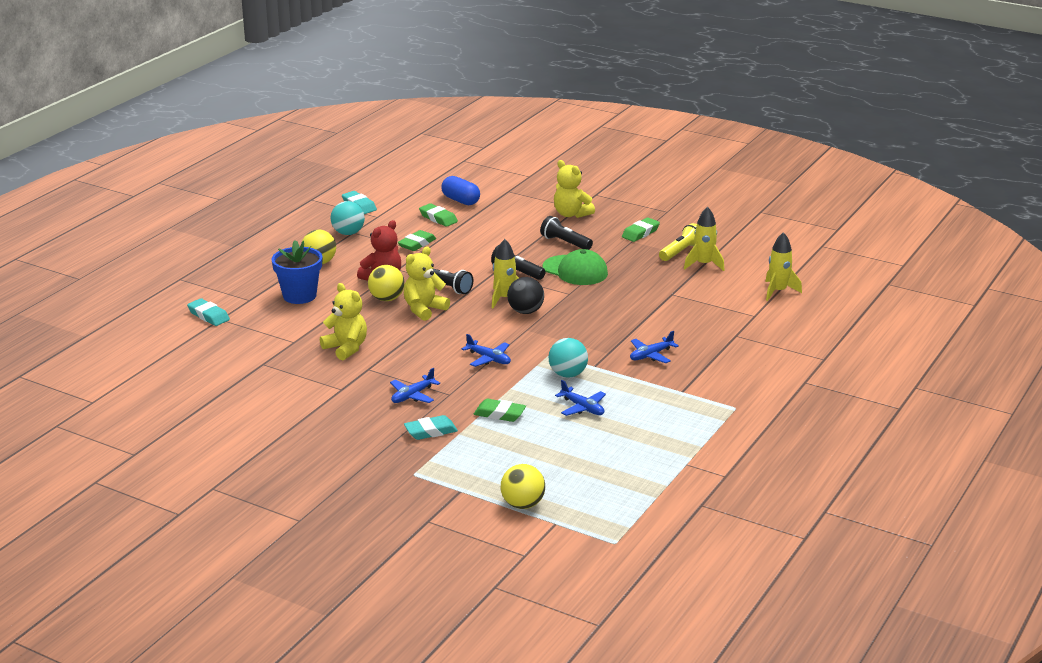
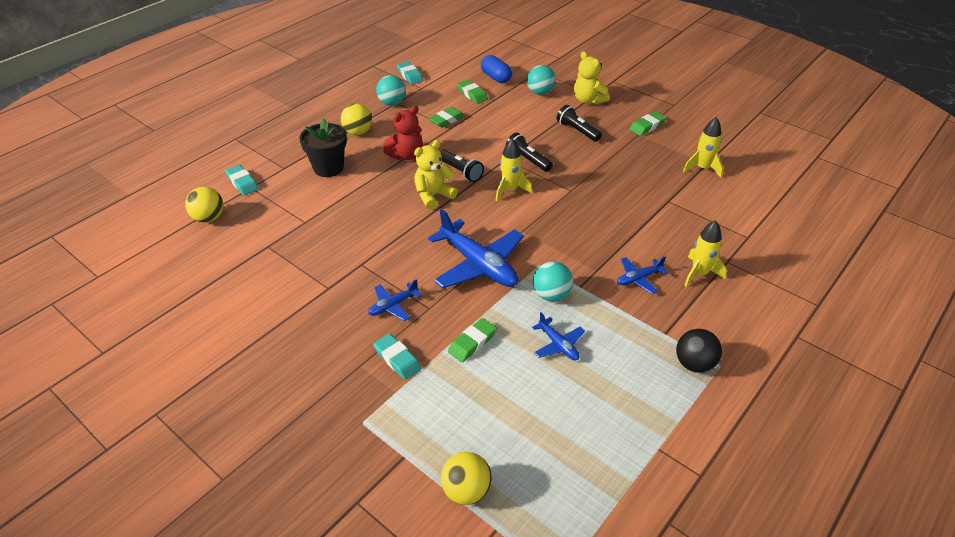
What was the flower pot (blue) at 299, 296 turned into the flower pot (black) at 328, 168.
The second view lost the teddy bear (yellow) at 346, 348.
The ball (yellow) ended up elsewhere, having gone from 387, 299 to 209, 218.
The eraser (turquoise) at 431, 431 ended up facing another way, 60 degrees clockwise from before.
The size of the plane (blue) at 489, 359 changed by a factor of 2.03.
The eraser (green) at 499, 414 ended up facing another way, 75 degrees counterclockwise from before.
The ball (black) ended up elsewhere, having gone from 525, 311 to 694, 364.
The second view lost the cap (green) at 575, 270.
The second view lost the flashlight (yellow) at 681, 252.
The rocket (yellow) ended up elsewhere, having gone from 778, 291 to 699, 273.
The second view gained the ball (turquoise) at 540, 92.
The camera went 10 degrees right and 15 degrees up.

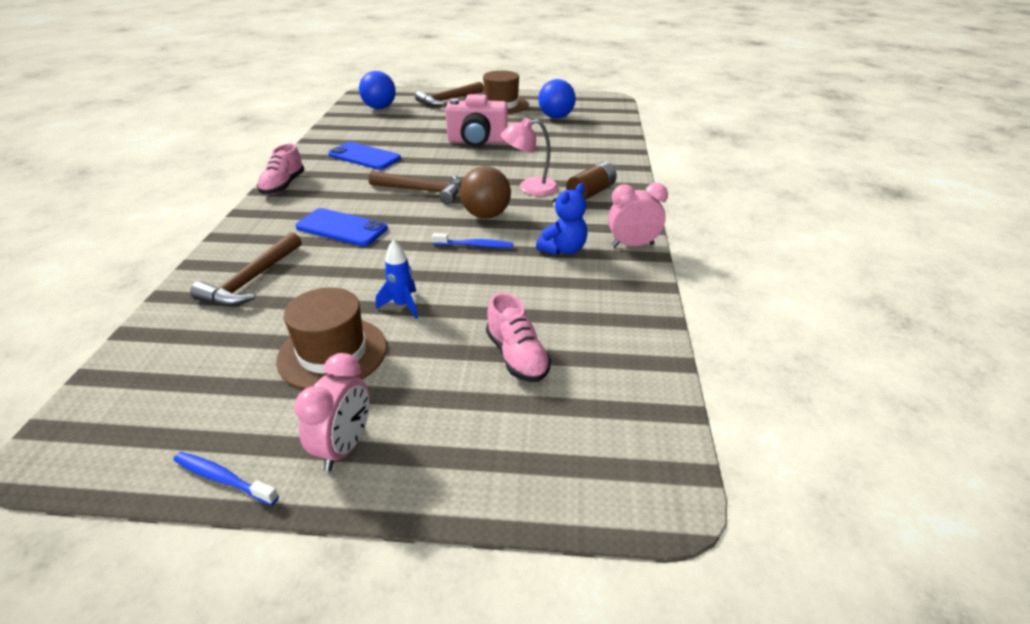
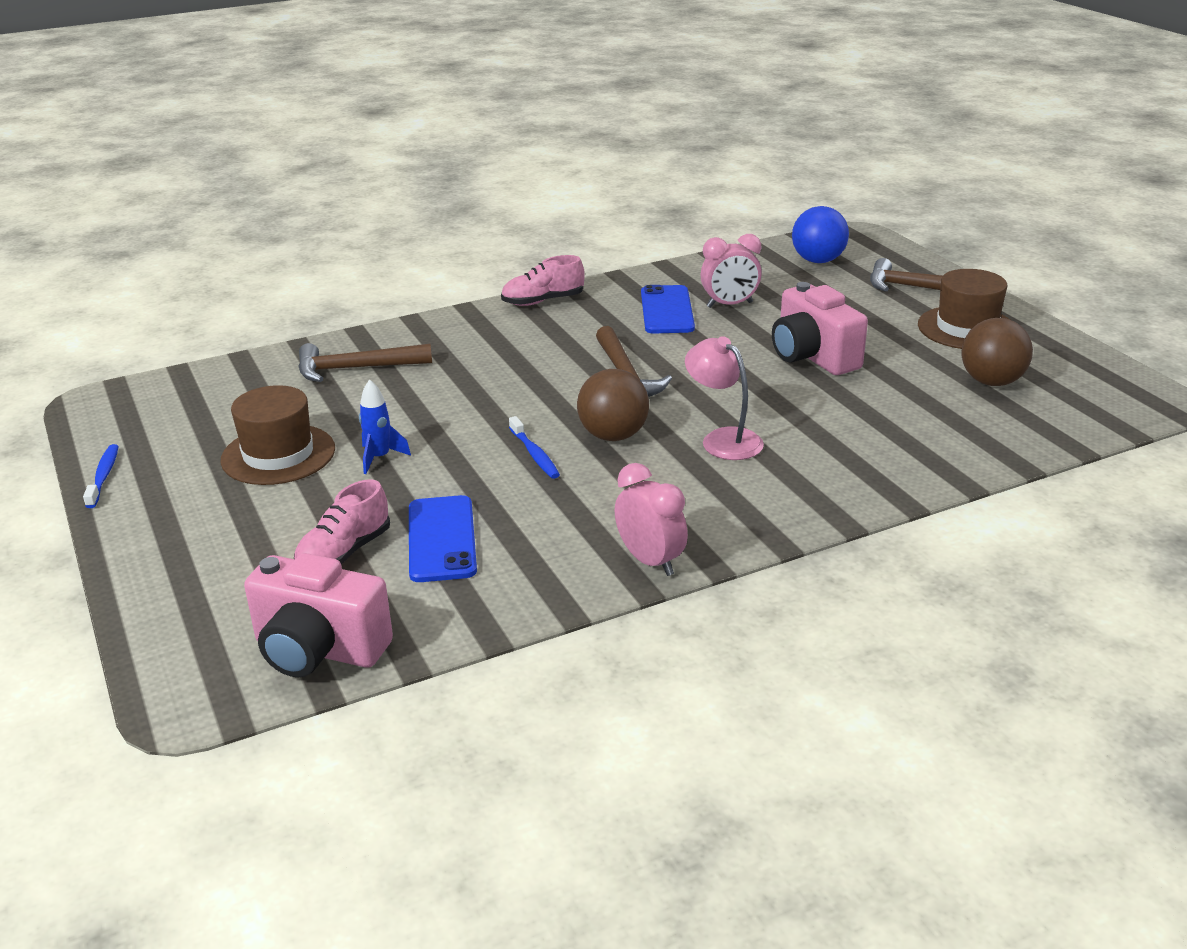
The clock (pink) ended up elsewhere, having gone from 344, 447 to 729, 305.
The phone (blue) ended up elsewhere, having gone from 342, 228 to 442, 539.
The second view lost the teddy bear (blue) at 563, 249.
What was the ball (blue) at 556, 117 turned into the ball (brown) at 991, 382.
The second view lost the battery (brown) at 591, 193.
The second view gained the camera (pink) at 318, 650.
The camera went 60 degrees right and 5 degrees down.

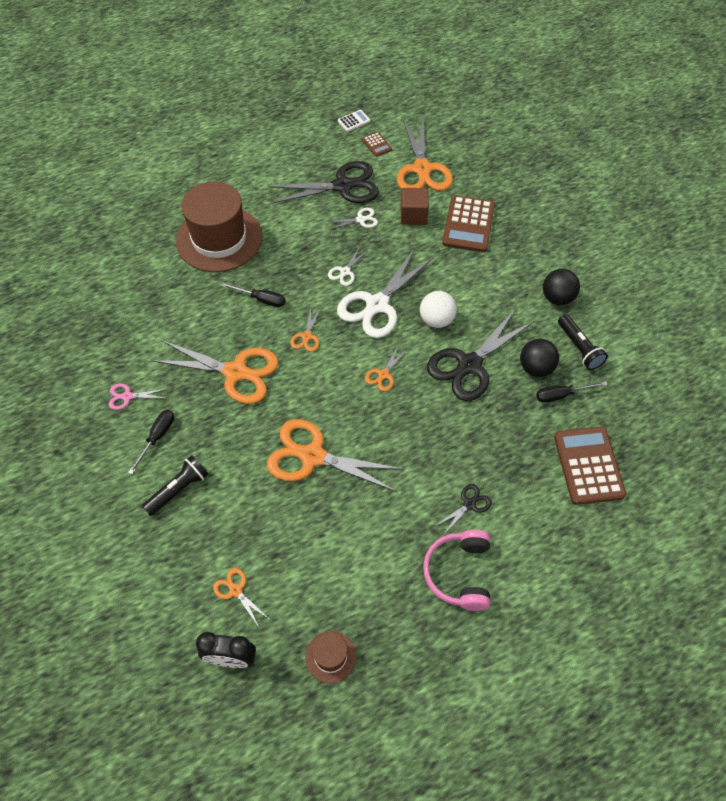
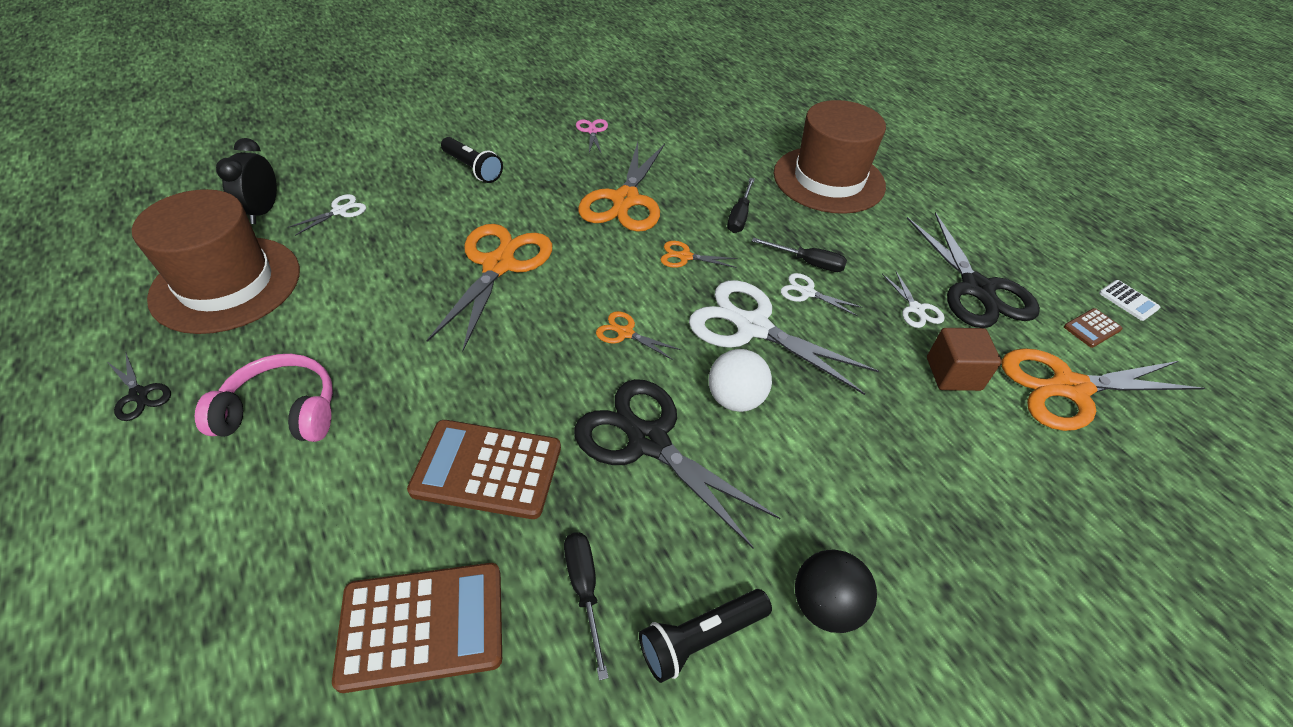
The screwdriver (black) ended up elsewhere, having gone from 157, 437 to 808, 263.
What was the scissors (orange) at 236, 590 turned into the scissors (white) at 339, 211.
The size of the hat (brown) at 330, 657 changed by a factor of 2.26.
The scissors (black) ended up elsewhere, having gone from 469, 504 to 139, 395.
The calculator (brown) ended up elsewhere, having gone from 468, 224 to 487, 469.
The second view lost the ball (black) at 536, 368.
The camera went 85 degrees right and 10 degrees down.

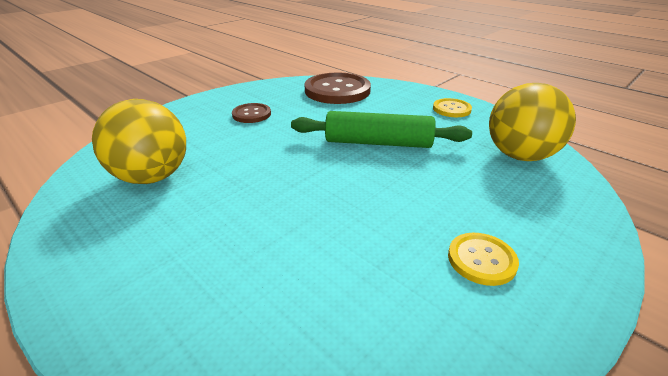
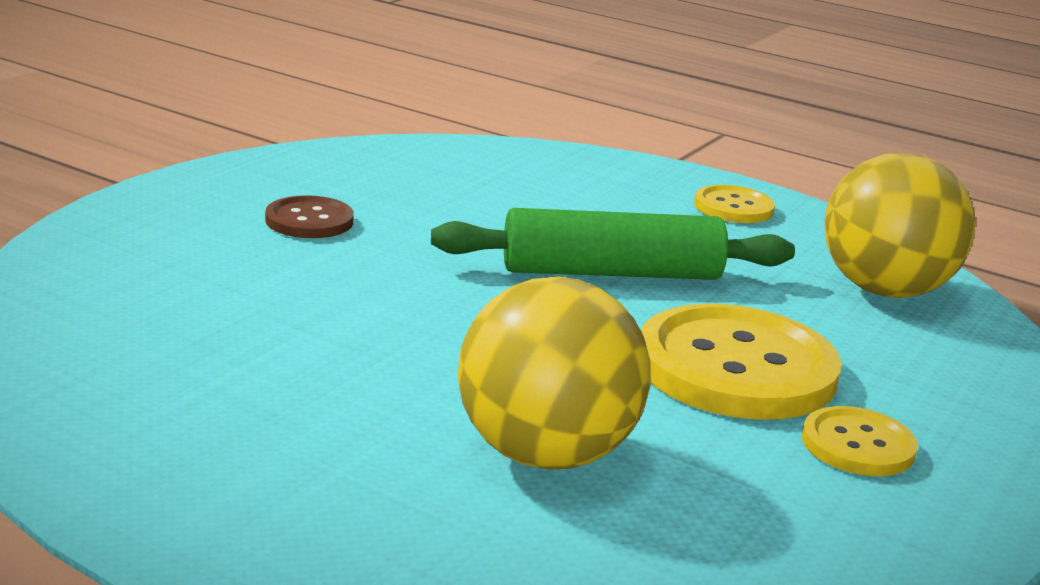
The ball (yellow) ended up elsewhere, having gone from 152, 177 to 545, 455.
The second view lost the button (brown) at 337, 90.
The second view gained the button (yellow) at 736, 368.
The camera went 15 degrees left and 10 degrees down.

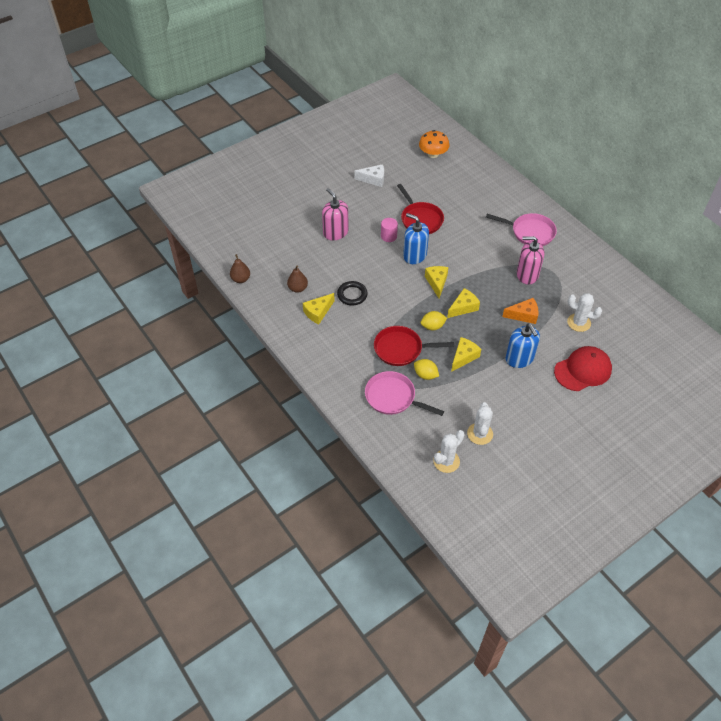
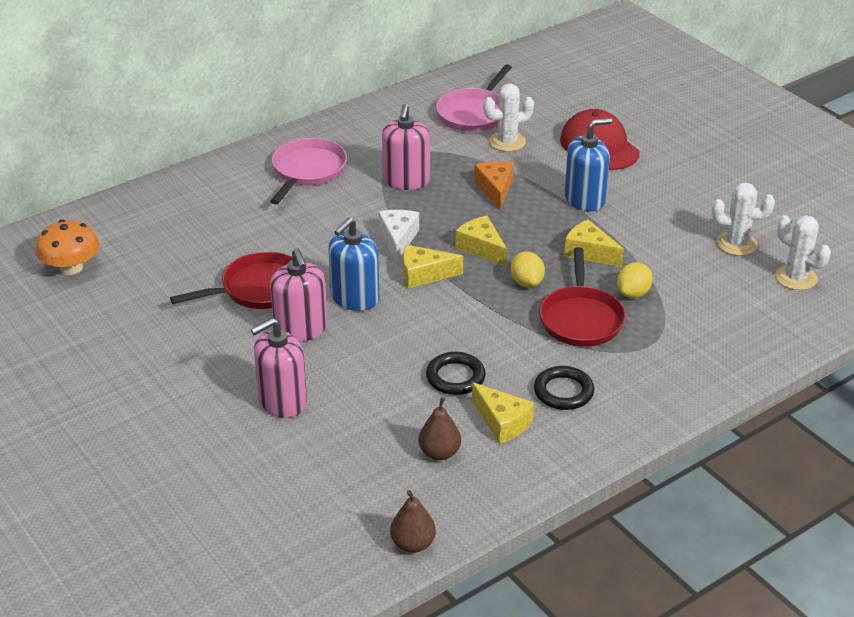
The cheese (white) ended up elsewhere, having gone from 373, 179 to 398, 239.
The pan (pink) ended up elsewhere, having gone from 393, 397 to 474, 113.
Where the cylinder (pink) stood at 388, 236, the soap dispenser (pink) came to stand at 300, 329.
The cactus (white) at 578, 322 ended up facing another way, 45 degrees clockwise from before.
The second view gained the ring (black) at 563, 392.
The camera went 90 degrees left and 15 degrees down.

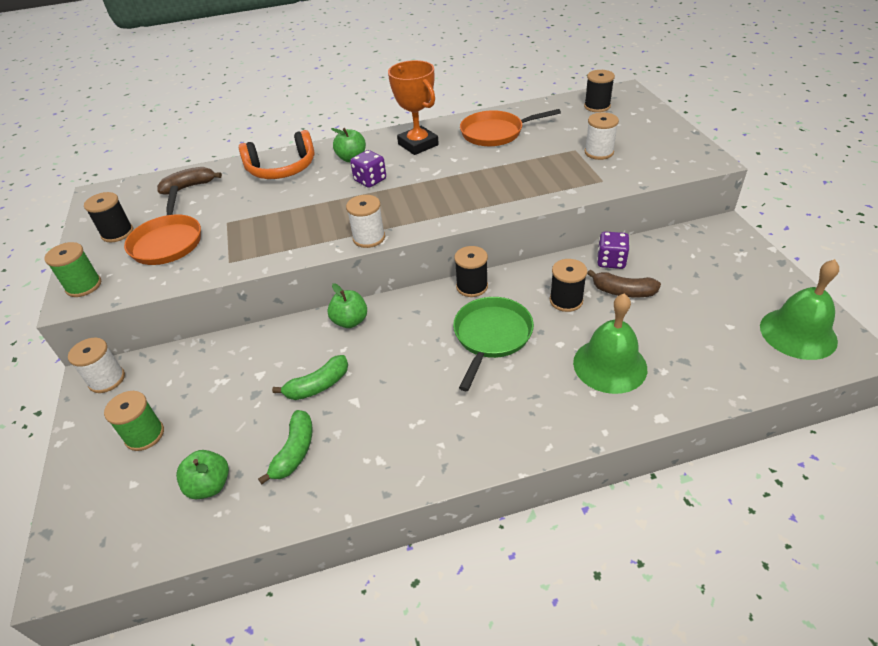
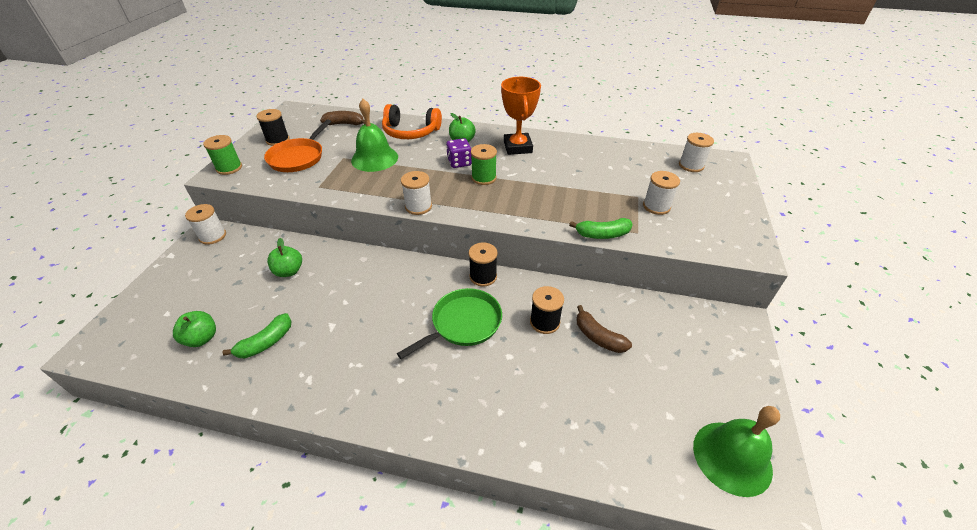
The spool (green) ended up elsewhere, having gone from 144, 435 to 484, 178.
The banana (green) ended up elsewhere, having gone from 318, 385 to 602, 234.
The apple (green) ended up elsewhere, having gone from 350, 321 to 289, 271.
The second view lost the pan (orange) at 495, 133.
The bell (green) ended up elsewhere, having gone from 610, 365 to 374, 158.
What was the spool (black) at 597, 106 turned into the spool (white) at 691, 165.
The second view lost the dice (purple) at 611, 261.
The camera went 25 degrees right and 0 degrees up.

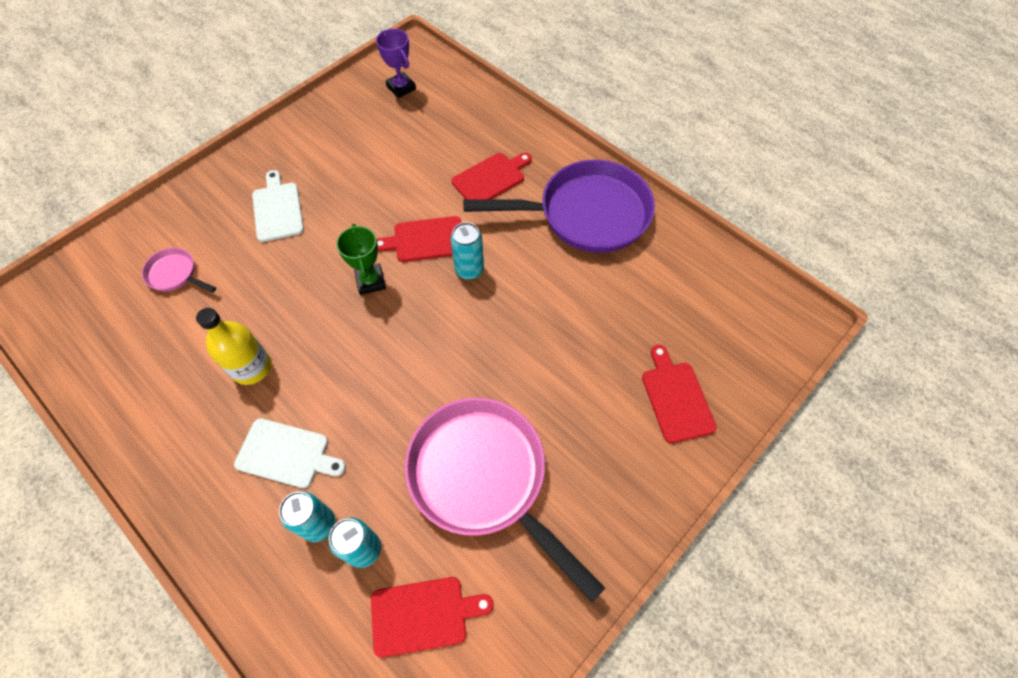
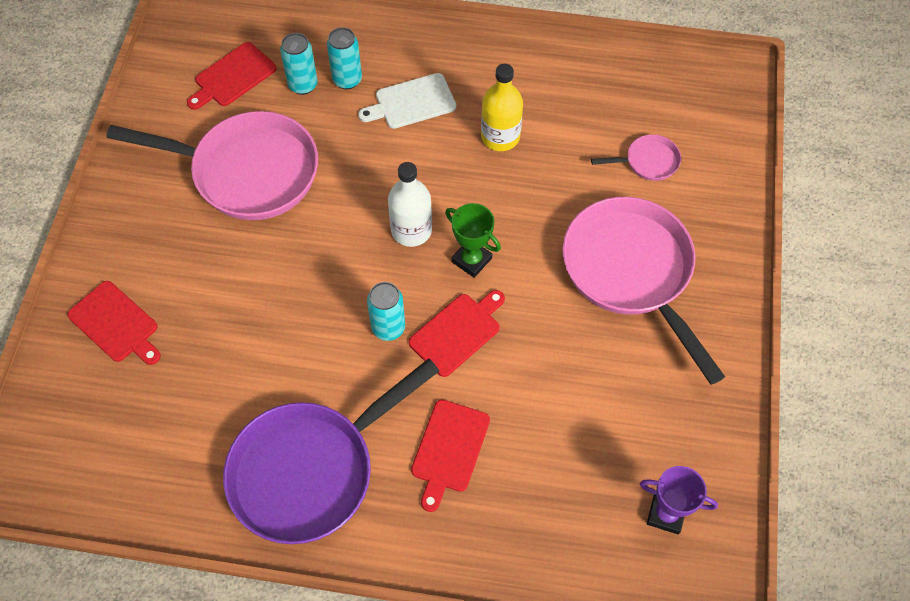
Where the cutting board (white) stood at 277, 209, the pan (pink) came to stand at 631, 272.
The second view gained the bottle (white) at 411, 230.
The camera went 145 degrees right and 0 degrees up.

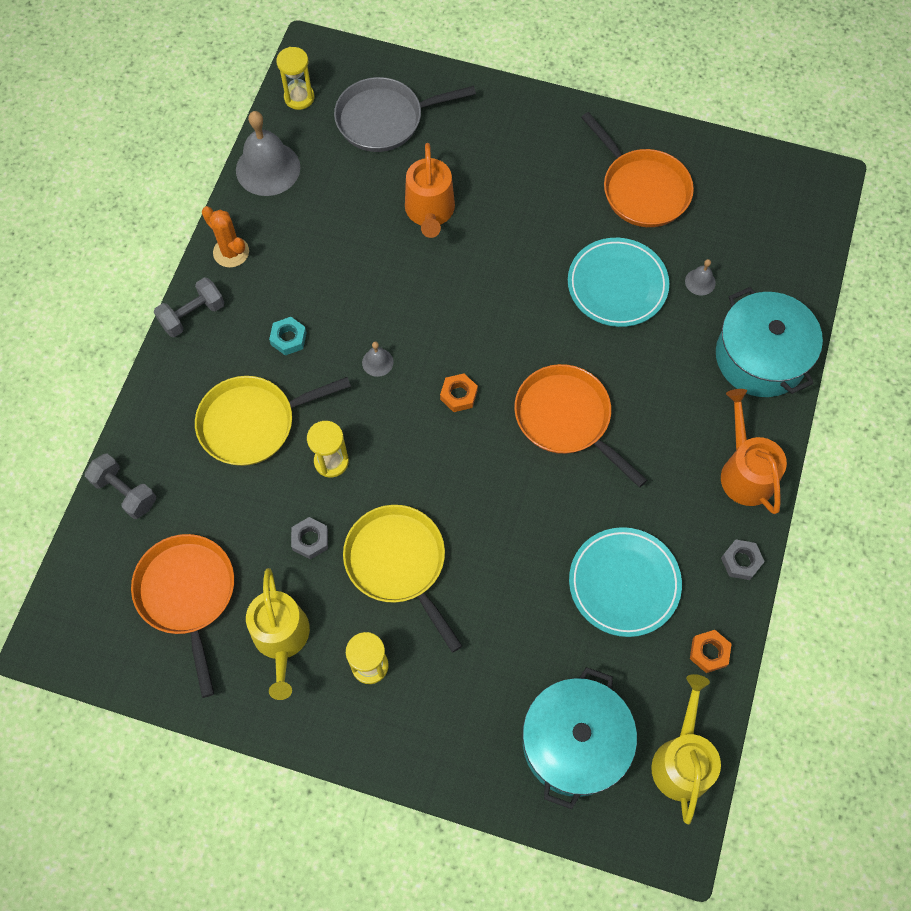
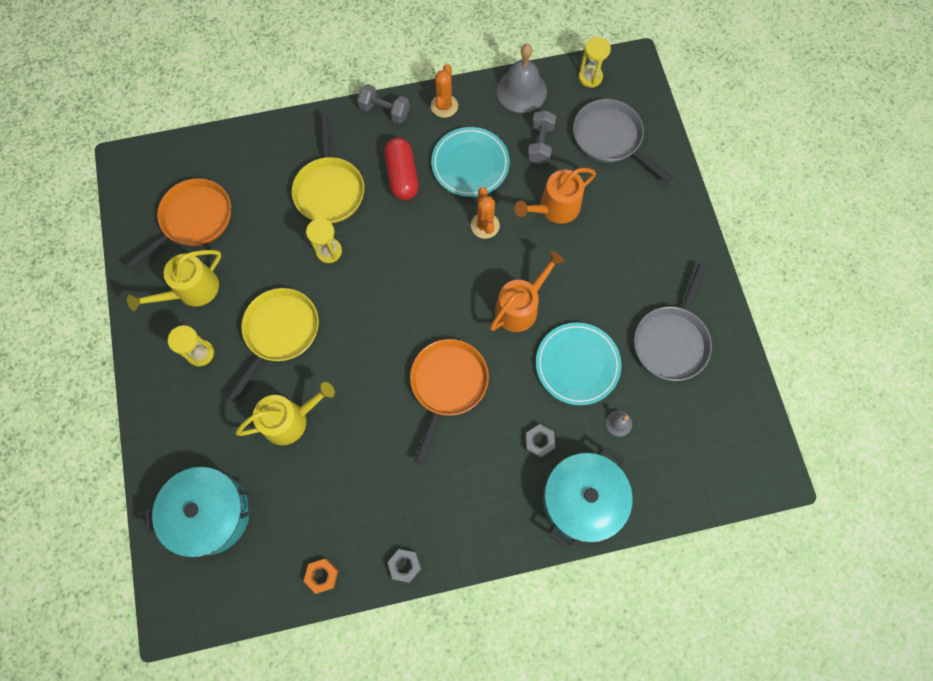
The dumbbell (grey) ended up elsewhere, having gone from 125, 492 to 540, 144.
The pan (yellow) at 253, 423 ended up facing another way, 135 degrees counterclockwise from before.
Where the nut (turquoise) stood at 288, 338, the capsule (red) came to stand at 402, 176.
The nut (grey) ended up elsewhere, having gone from 310, 540 to 539, 441.
The second view lost the bell (grey) at 377, 362.
The second view lost the nut (orange) at 458, 395.
The plate (turquoise) ended up elsewhere, having gone from 624, 583 to 470, 164.
What was the pan (orange) at 642, 189 turned into the pan (grey) at 671, 341.
The watering can (yellow) ended up elsewhere, having gone from 682, 760 to 290, 420.
The watering can (orange) ended up elsewhere, having gone from 745, 472 to 520, 307.
The second view gained the cactus (orange) at 485, 225.
The camera went 60 degrees right and 5 degrees up.

